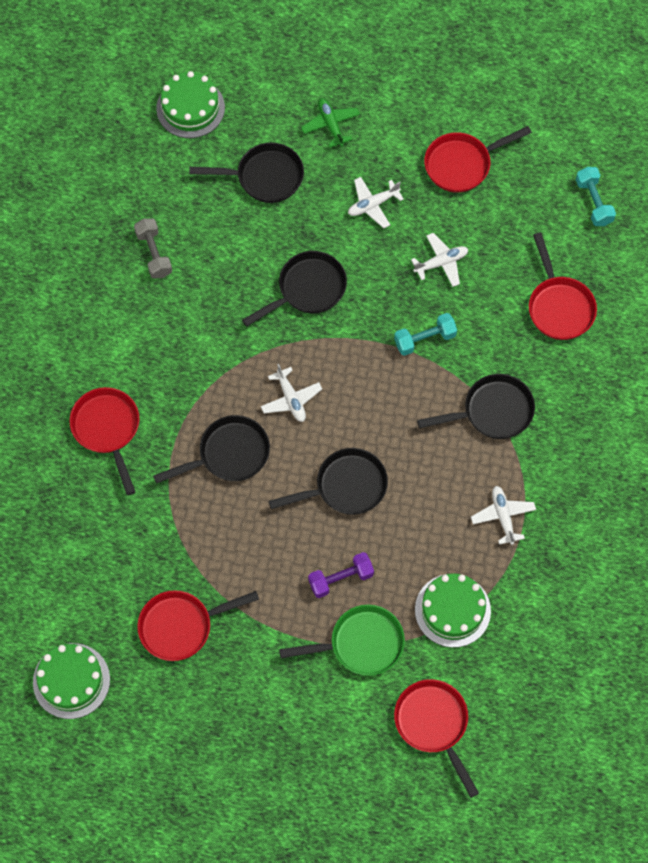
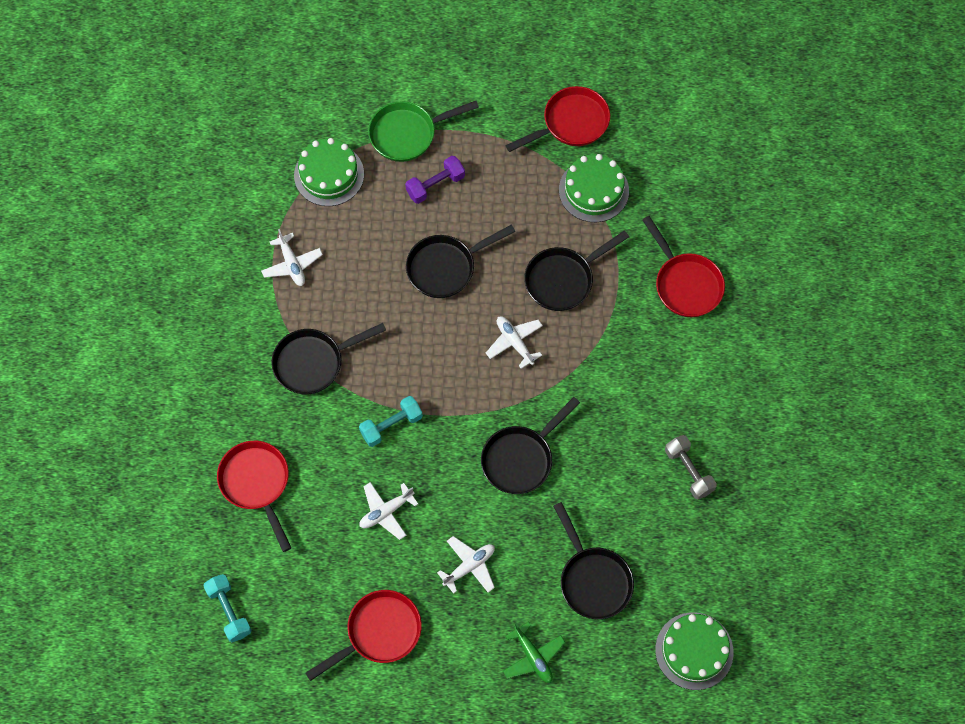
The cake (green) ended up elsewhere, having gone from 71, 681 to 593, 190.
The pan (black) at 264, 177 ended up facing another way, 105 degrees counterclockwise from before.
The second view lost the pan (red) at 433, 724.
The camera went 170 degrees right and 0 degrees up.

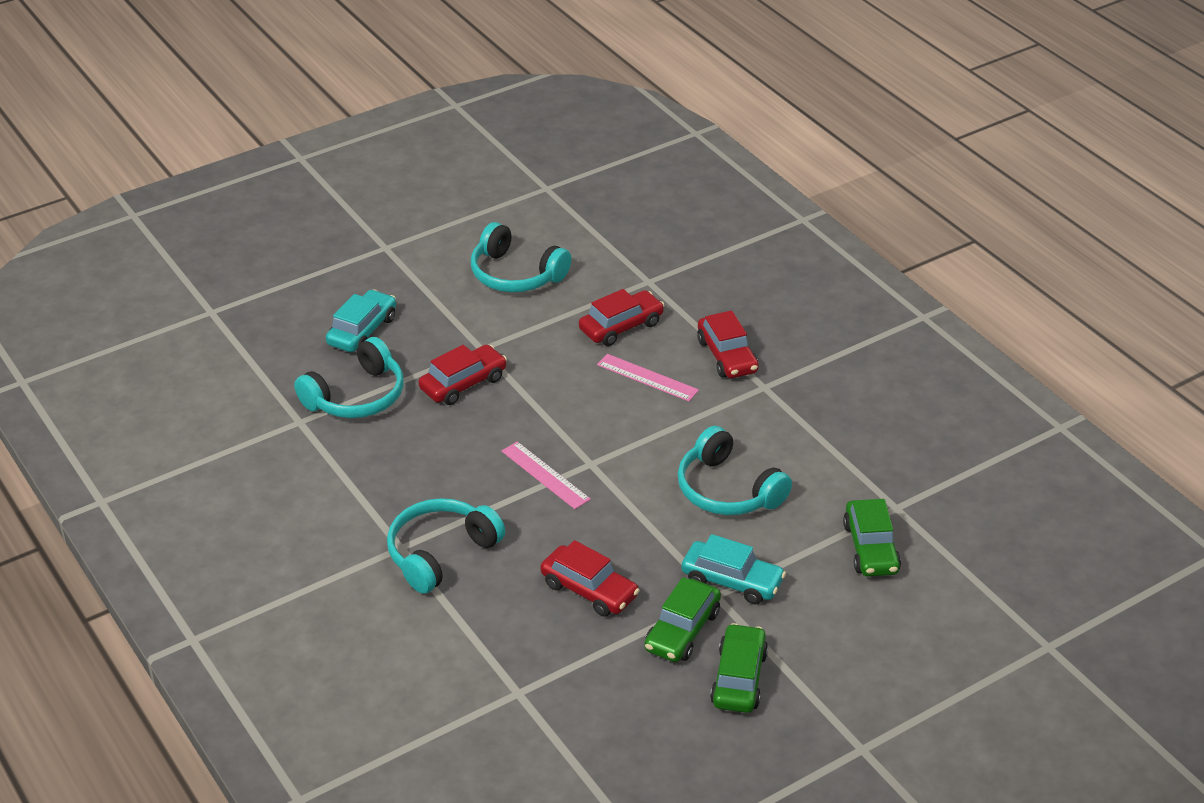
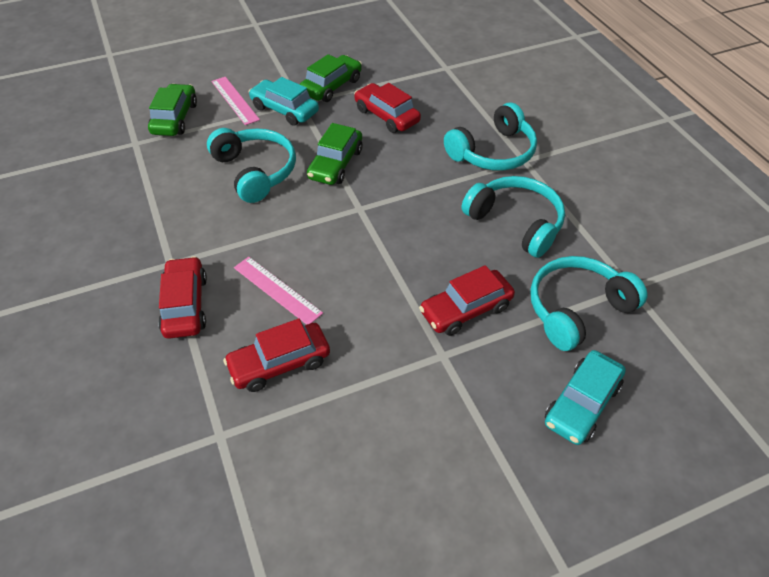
The headphones (turquoise) ended up elsewhere, having gone from 515, 274 to 515, 223.
The ruler (pink) ended up elsewhere, having gone from 545, 475 to 235, 100.
The car (green) ended up elsewhere, having gone from 739, 678 to 335, 164.
The camera went 170 degrees left and 10 degrees up.

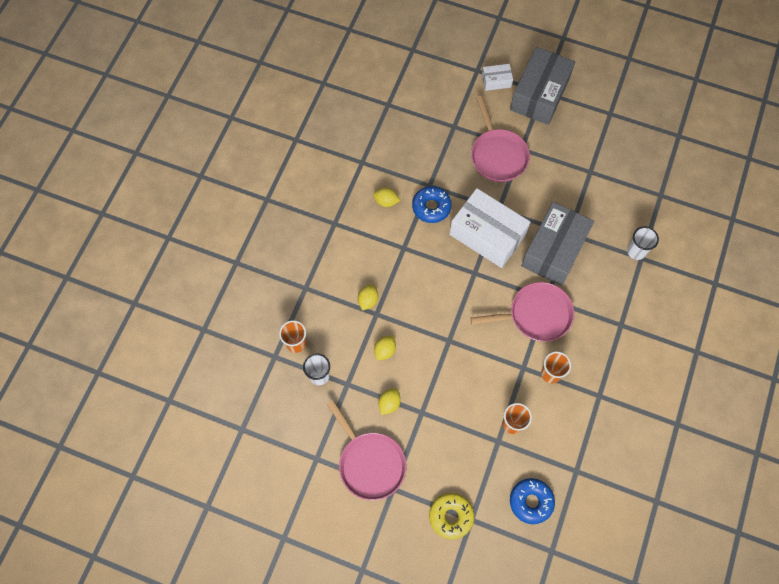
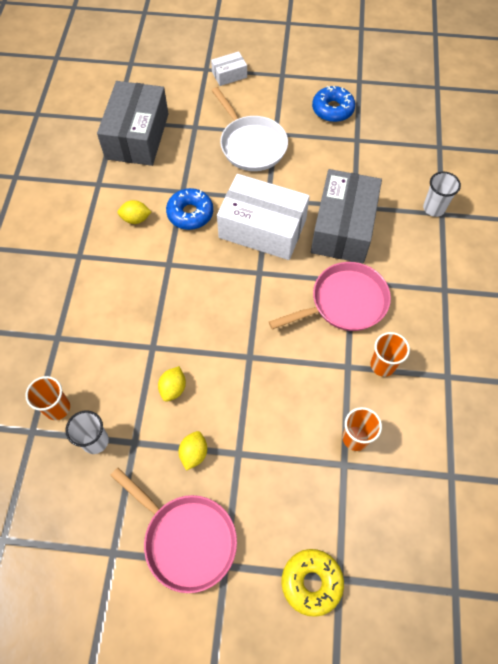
The second view lost the lemon (yellow) at 368, 300.
What was the pan (pink) at 497, 155 turned into the pan (white) at 251, 145.
The box (grey) ended up elsewhere, having gone from 539, 94 to 137, 136.
The donut (blue) ended up elsewhere, having gone from 531, 501 to 332, 109.
The camera went 15 degrees left and 5 degrees down.

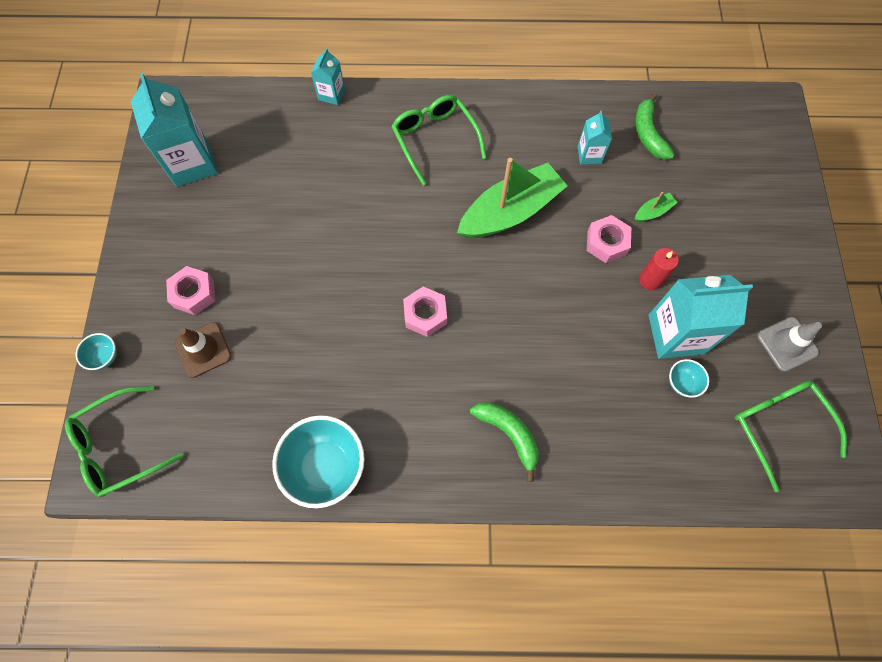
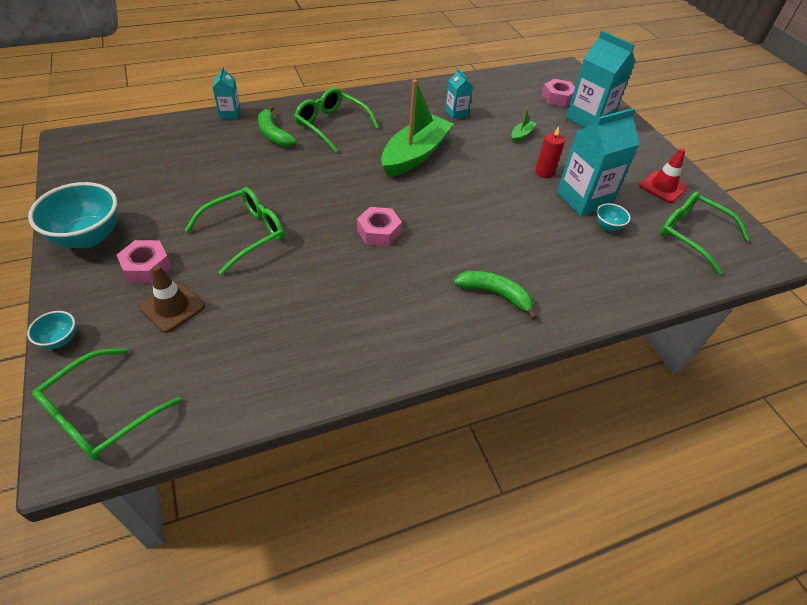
The carton (turquoise) ended up elsewhere, having gone from 192, 163 to 588, 119.
The bowl (turquoise) ended up elsewhere, having gone from 326, 466 to 88, 237.
The nut (pink) ended up elsewhere, having gone from 606, 243 to 557, 98.
The banana (green) ended up elsewhere, having gone from 648, 134 to 273, 134.
What was the traffic cone (grey) at 787, 344 turned into the traffic cone (red) at 663, 187.
The second view gained the glasses (green) at 245, 234.
The camera went 25 degrees left and 20 degrees down.

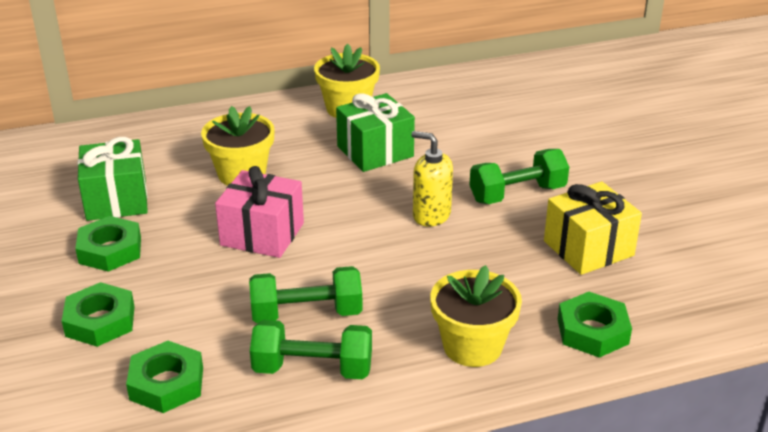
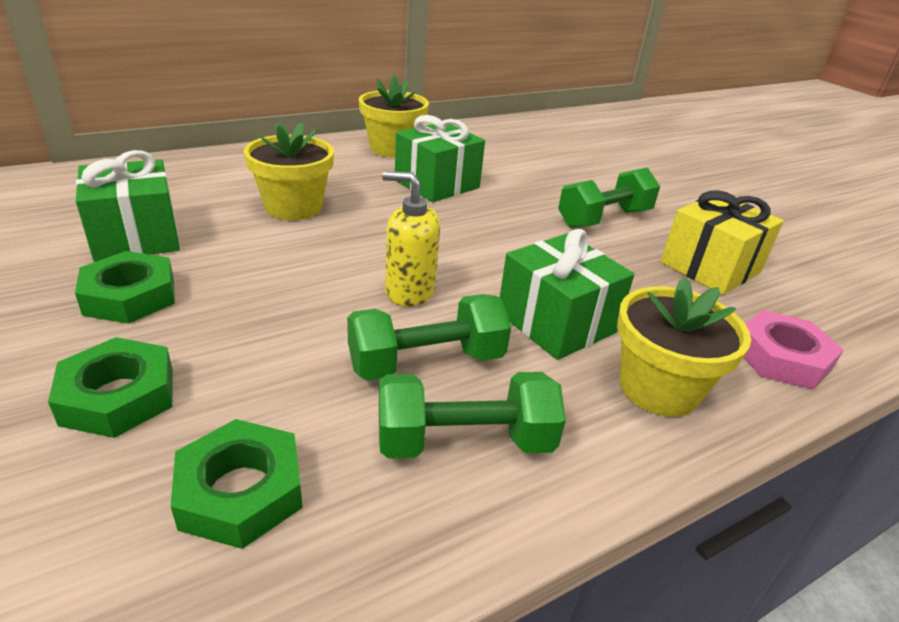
The second view lost the gift (pink) at 262, 234.
The soap dispenser (yellow) ended up elsewhere, having gone from 431, 215 to 409, 291.
What was the nut (green) at 592, 331 turned into the nut (pink) at 782, 357.
The second view gained the gift (green) at 556, 322.
The camera went 15 degrees left and 0 degrees up.

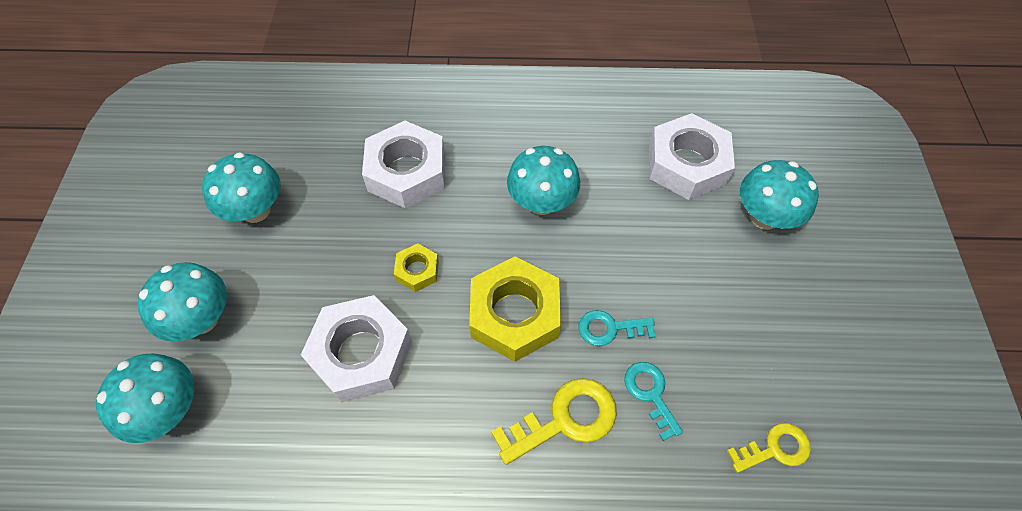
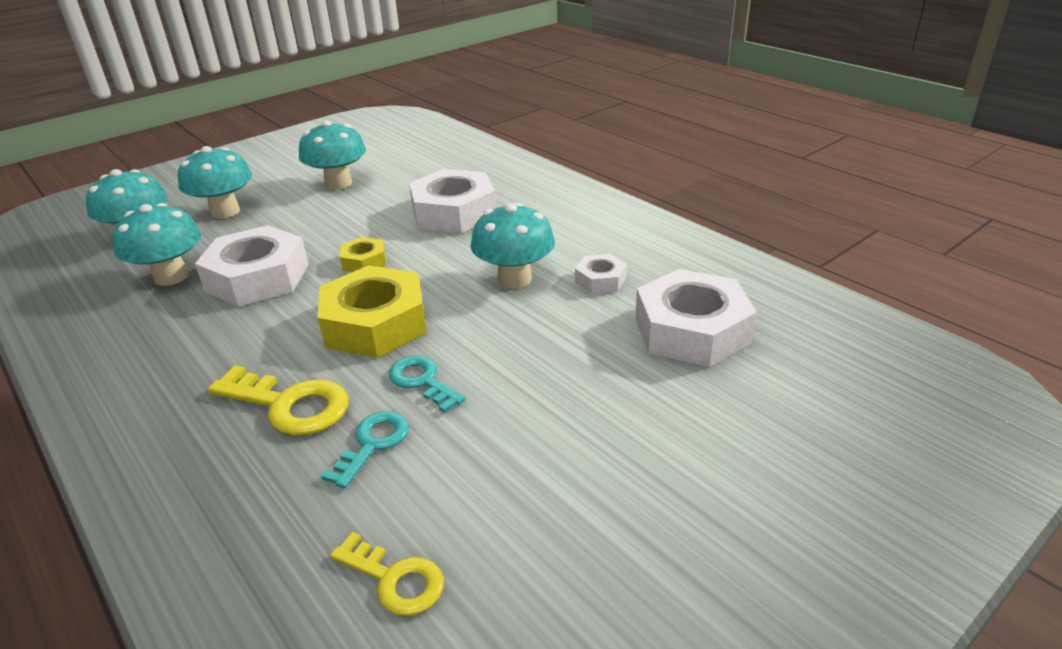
The mushroom (turquoise) ended up elsewhere, having gone from 764, 217 to 171, 276.
The second view gained the nut (white) at 600, 280.
The camera went 50 degrees right and 25 degrees down.

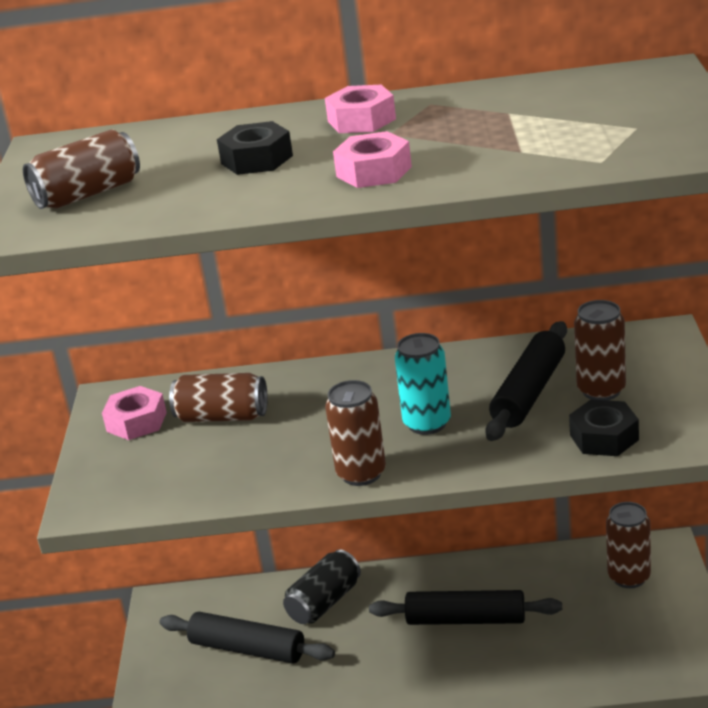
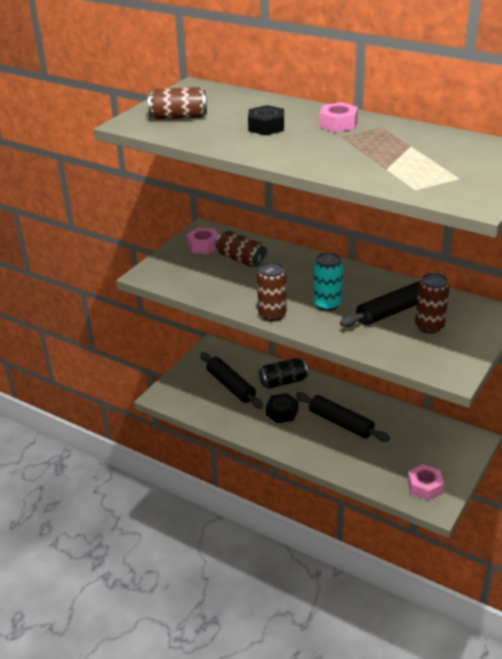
The nut (pink) ended up elsewhere, having gone from 373, 172 to 425, 486.
The nut (black) ended up elsewhere, having gone from 604, 437 to 282, 412.
The second view lost the can (brown) at 629, 577.
The camera went 30 degrees right and 5 degrees up.

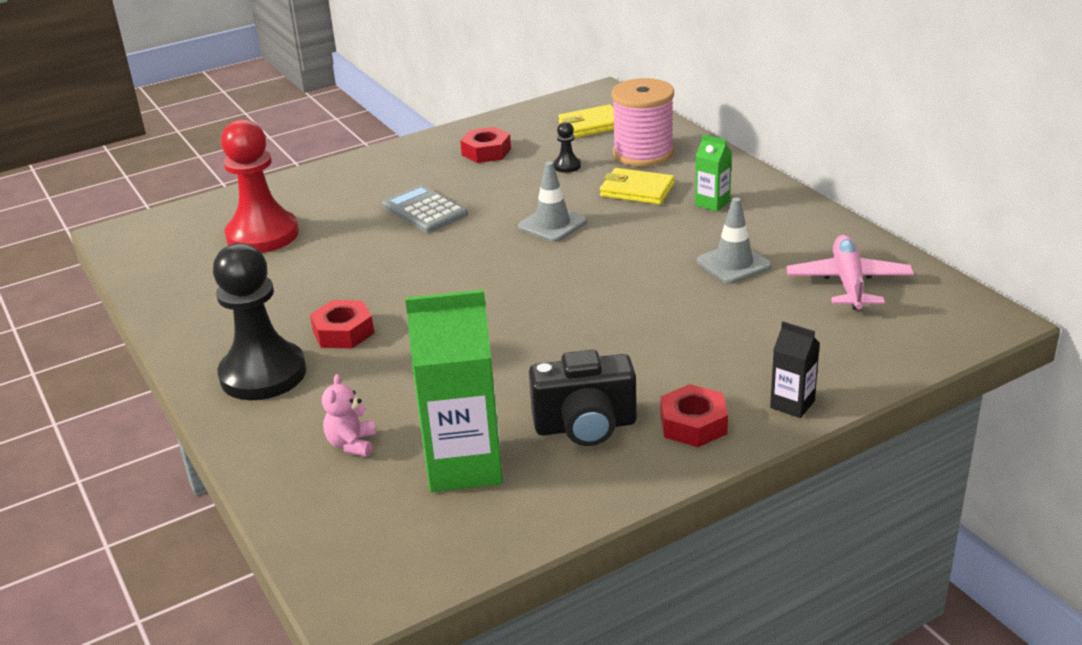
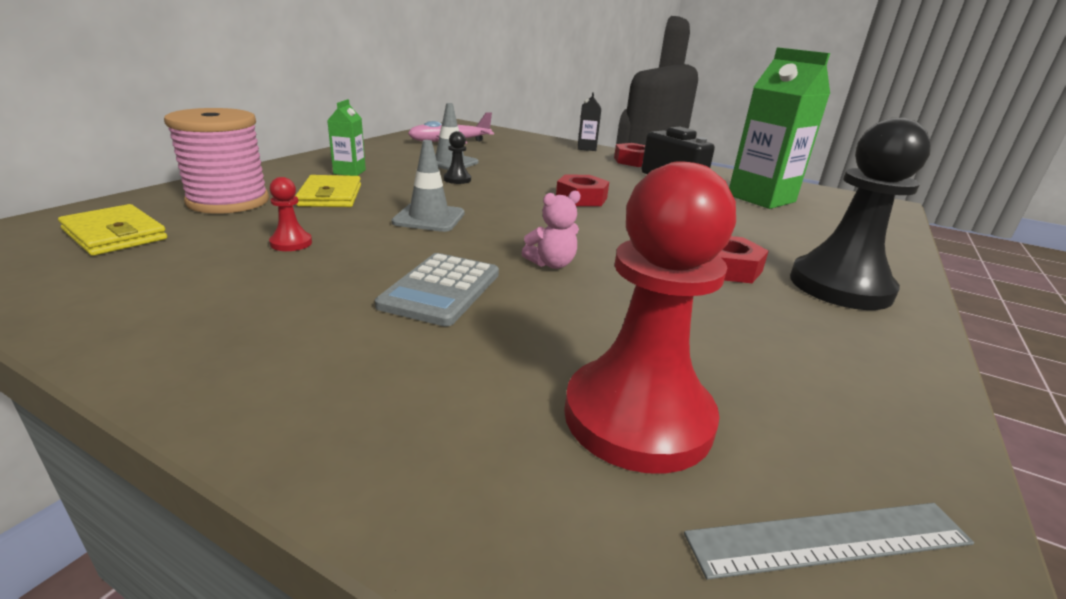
The teddy bear (pink) ended up elsewhere, having gone from 352, 444 to 551, 264.
The nut (red) ended up elsewhere, having gone from 486, 152 to 581, 198.
The pawn (black) ended up elsewhere, having gone from 567, 166 to 457, 179.
The second view gained the pawn (red) at 291, 243.
The second view gained the ruler (grey) at 829, 538.
The camera went 125 degrees left and 5 degrees down.

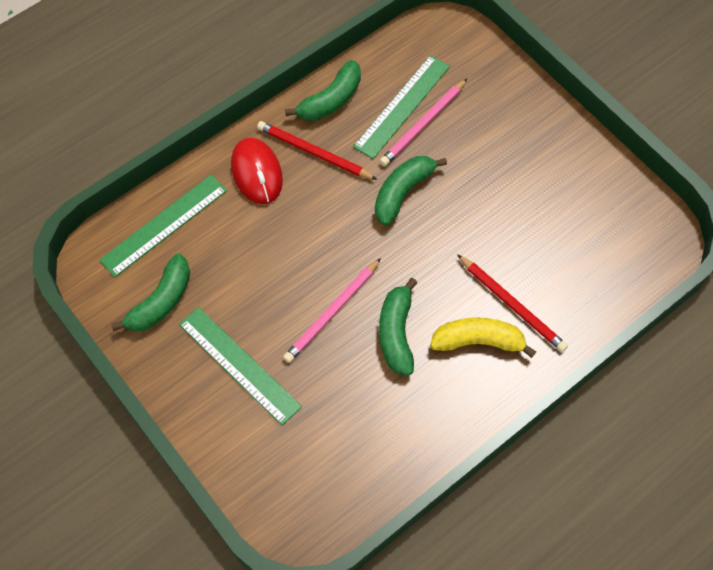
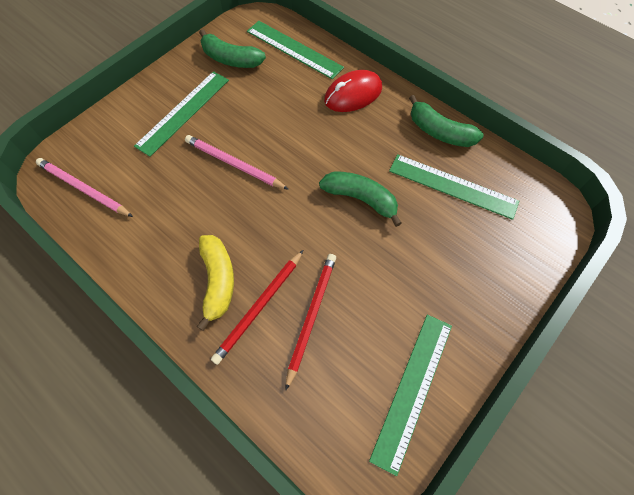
The pencil (red) ended up elsewhere, having gone from 314, 153 to 311, 316.
The second view lost the banana (green) at 396, 333.
The pencil (pink) ended up elsewhere, having gone from 423, 125 to 84, 189.
The second view gained the ruler (green) at 412, 389.
The camera went 80 degrees right and 0 degrees up.

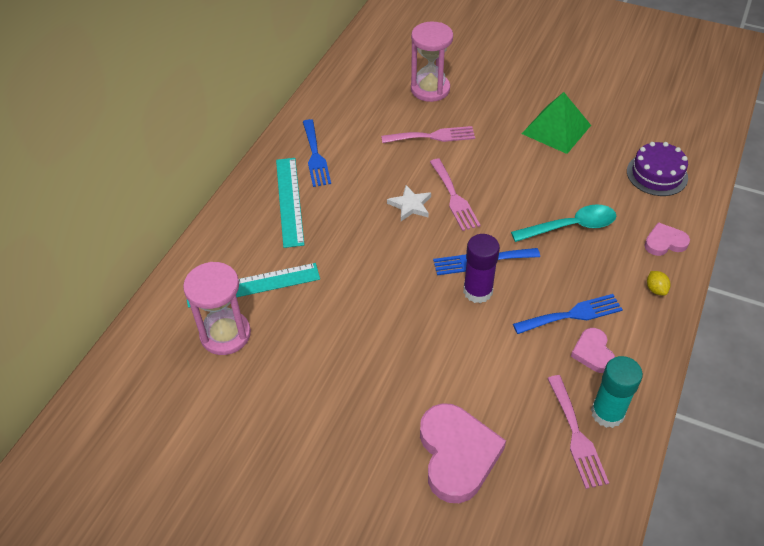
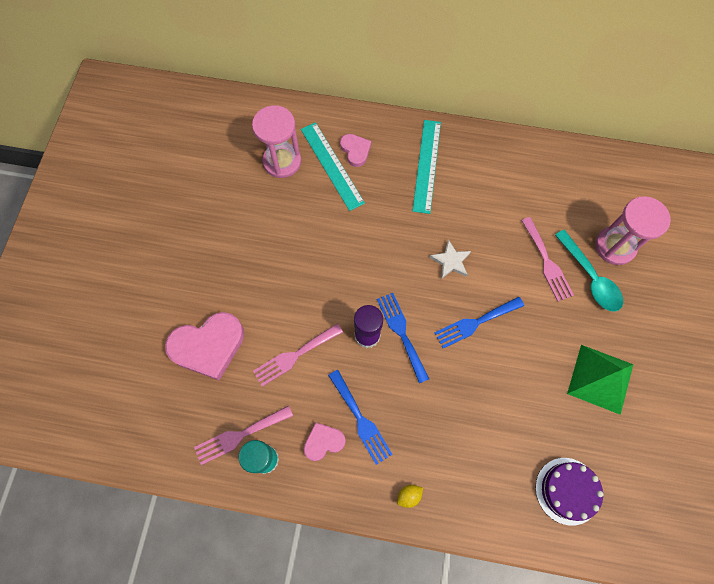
The ruler (turquoise) at 289, 201 ended up facing another way, 60 degrees counterclockwise from before.
The fork (blue) ended up elsewhere, having gone from 315, 156 to 475, 323.
The fork (pink) ended up elsewhere, having gone from 454, 197 to 294, 356.
The spoon (turquoise) ended up elsewhere, having gone from 570, 227 to 590, 277.
The heart (pink) ended up elsewhere, having gone from 664, 242 to 355, 151.
The camera went 75 degrees right and 20 degrees up.

